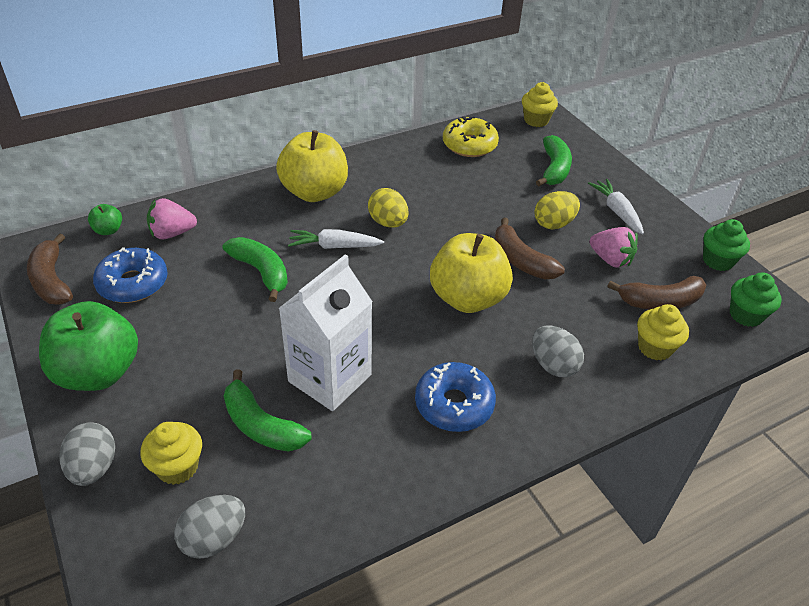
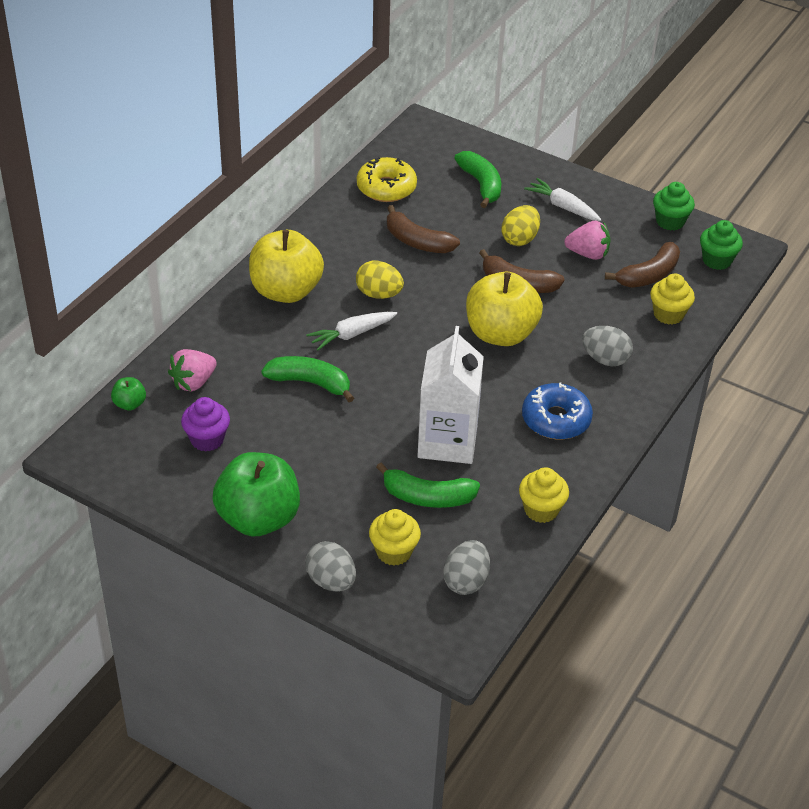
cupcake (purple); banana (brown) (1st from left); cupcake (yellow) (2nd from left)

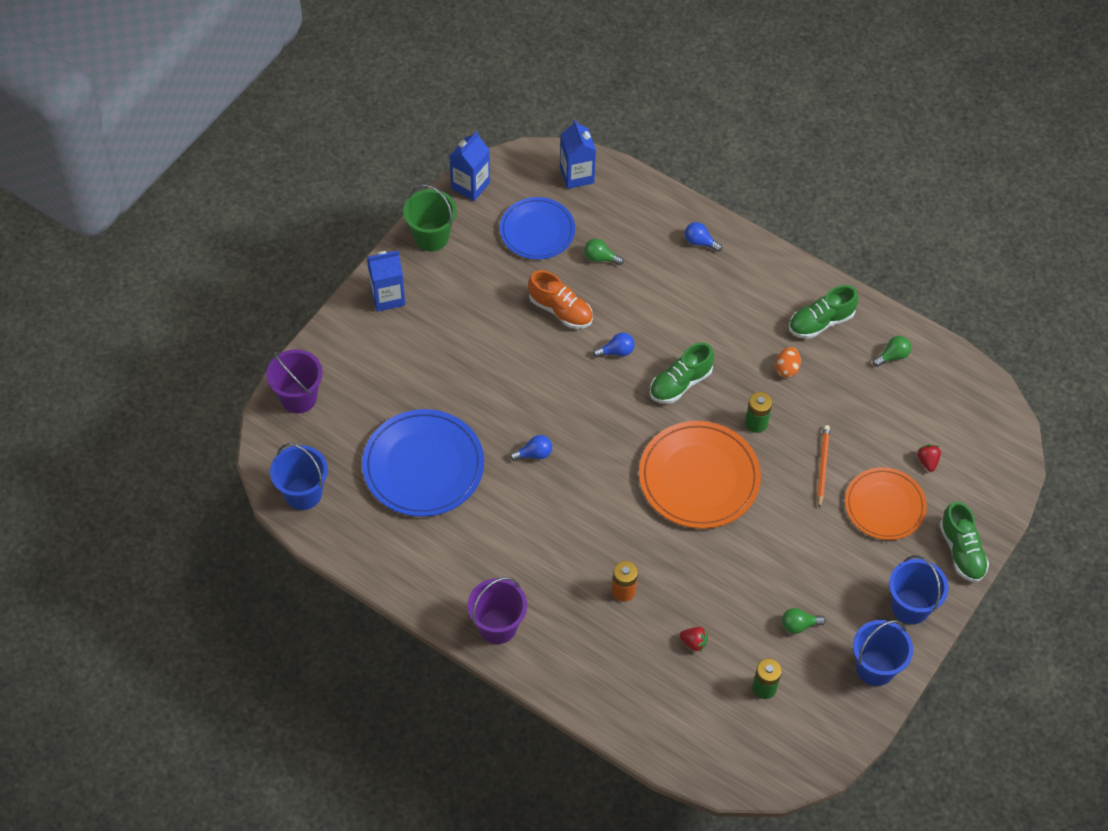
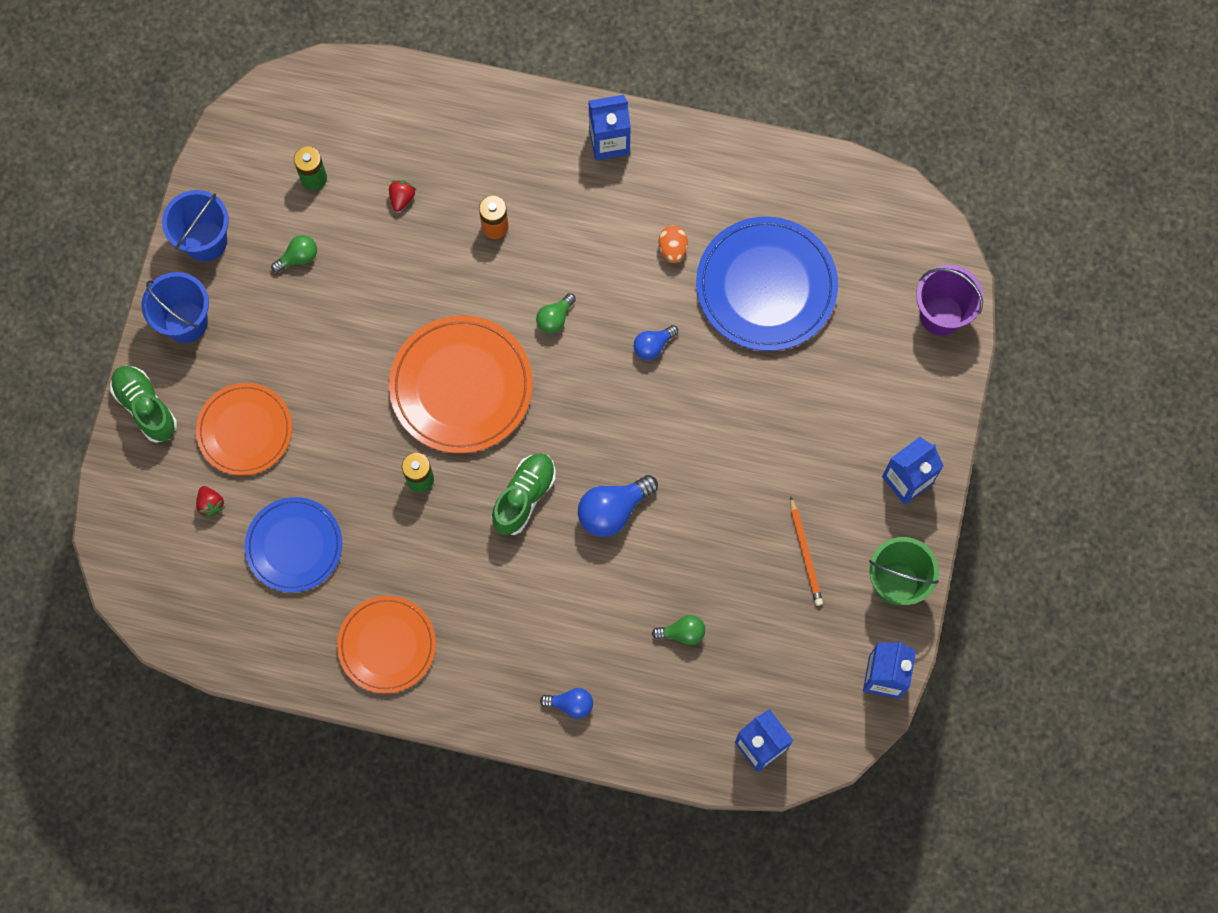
plate (blue) (1st from left); plate (orange) (2nd from left); strawberry (red) (2nd from left); light bulb (green) (2nd from left); light bulb (blue) (2nd from left); carton (blue) (1st from left); egg (orange); pencil (orange); bucket (blue) (1st from left in the first image); shoe (orange)

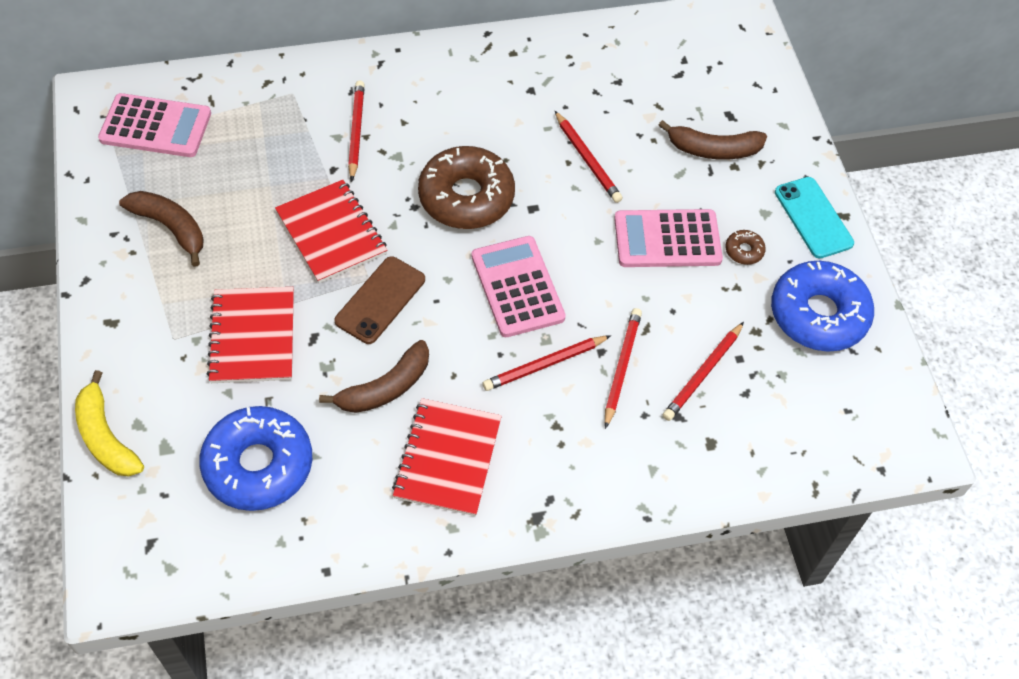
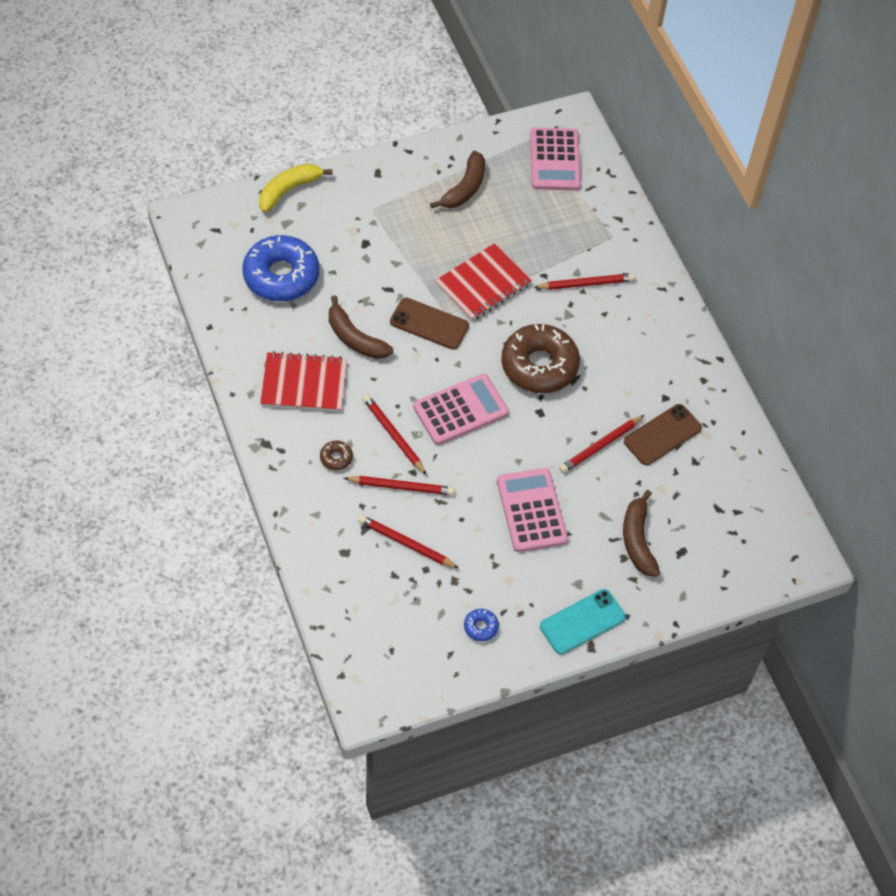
donut (brown) (1st from left); donut (blue) (2nd from left); phone (brown) (2nd from left); notebook (red) (1st from left in the first image)

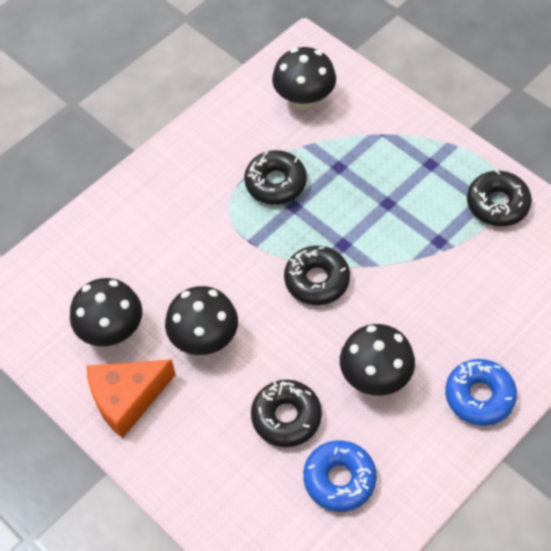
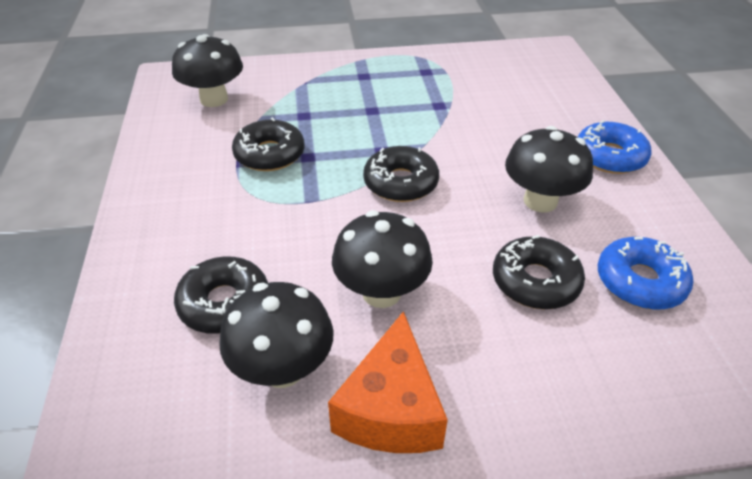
donut (black) (1st from left)

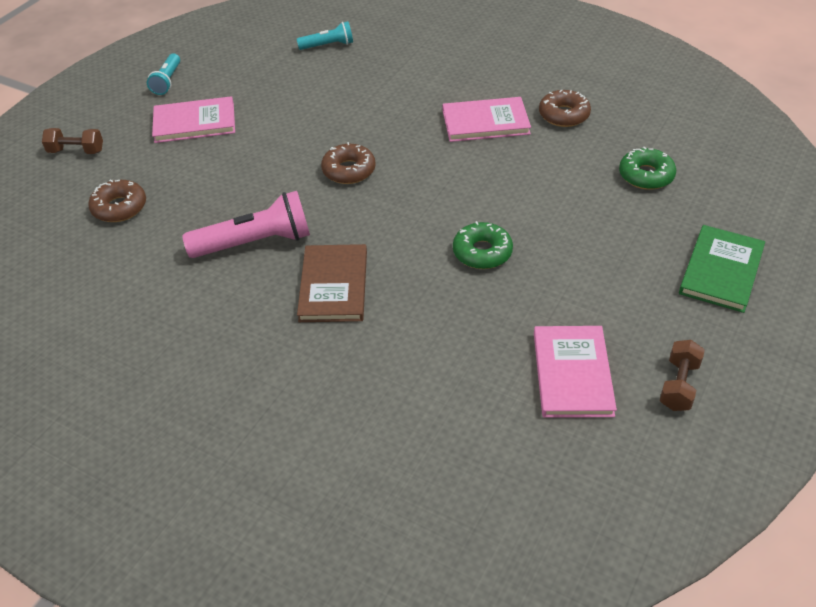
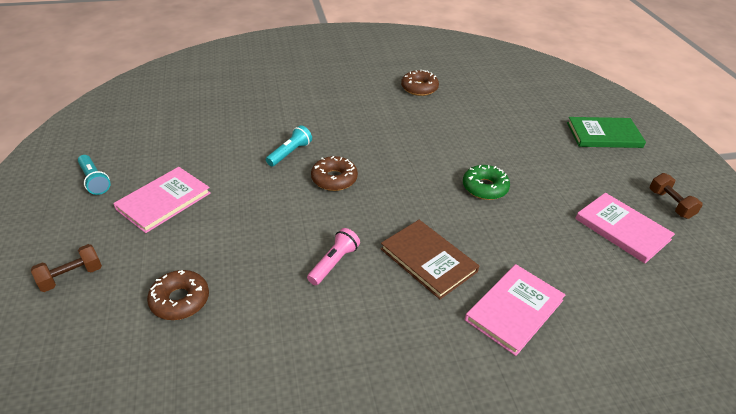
flashlight (turquoise) (2nd from left); flashlight (pink); book (pink) (2nd from left); book (green); donut (green) (2nd from left in the first image)

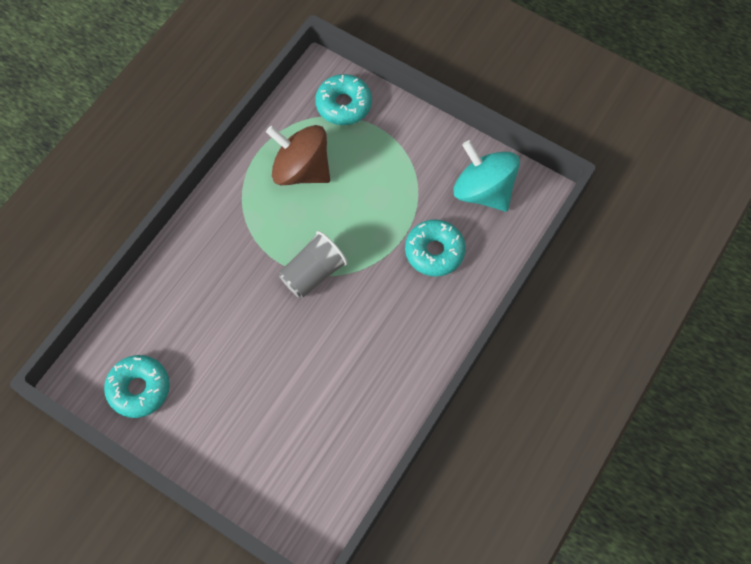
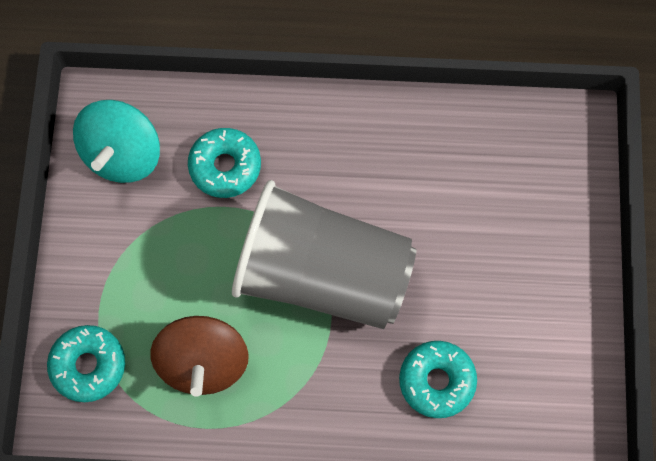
cup (grey); donut (turquoise) (3rd from left)

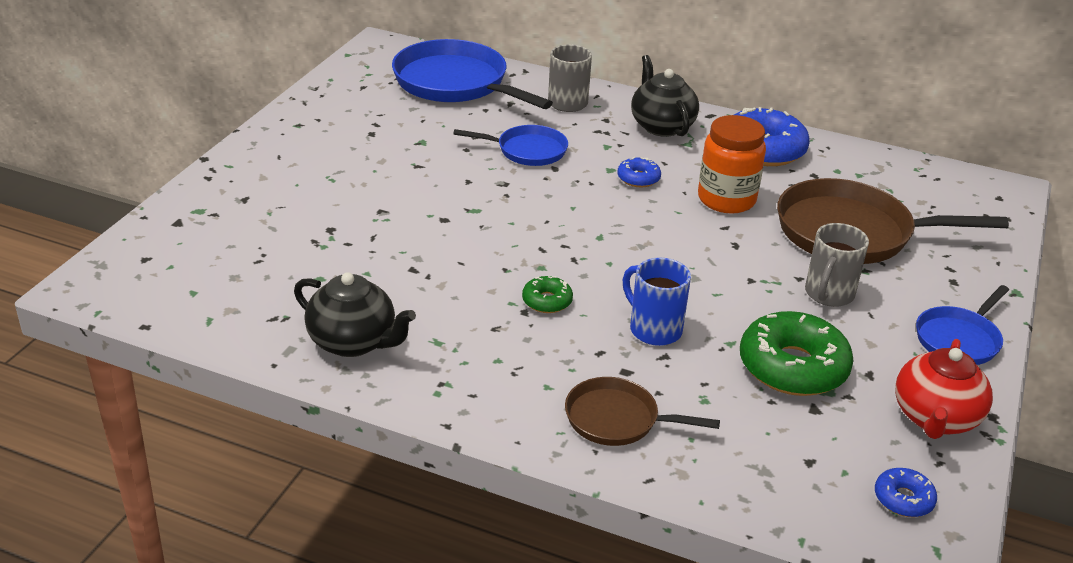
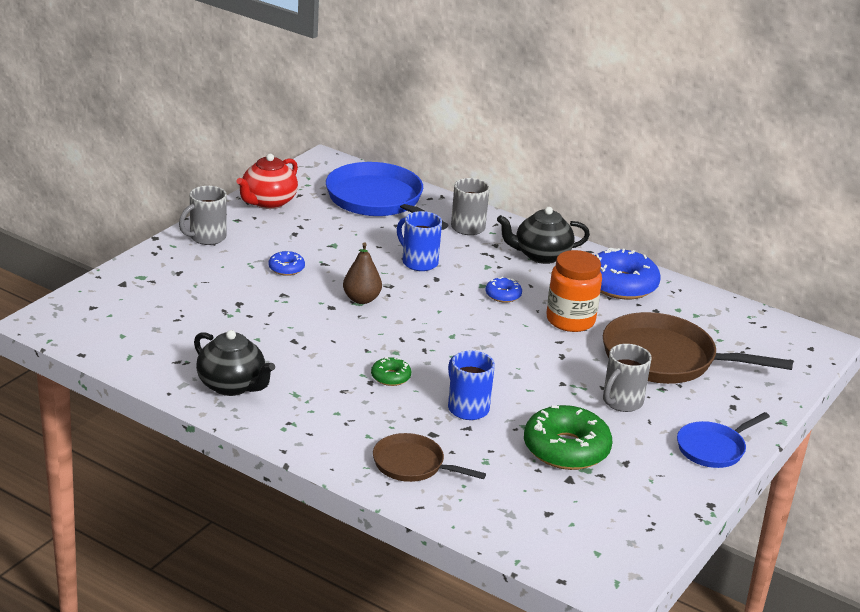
mug (grey) (1st from left); teapot (red); donut (blue) (1st from left); pear (brown); mug (blue) (1st from left); teapot (black) (2nd from left)

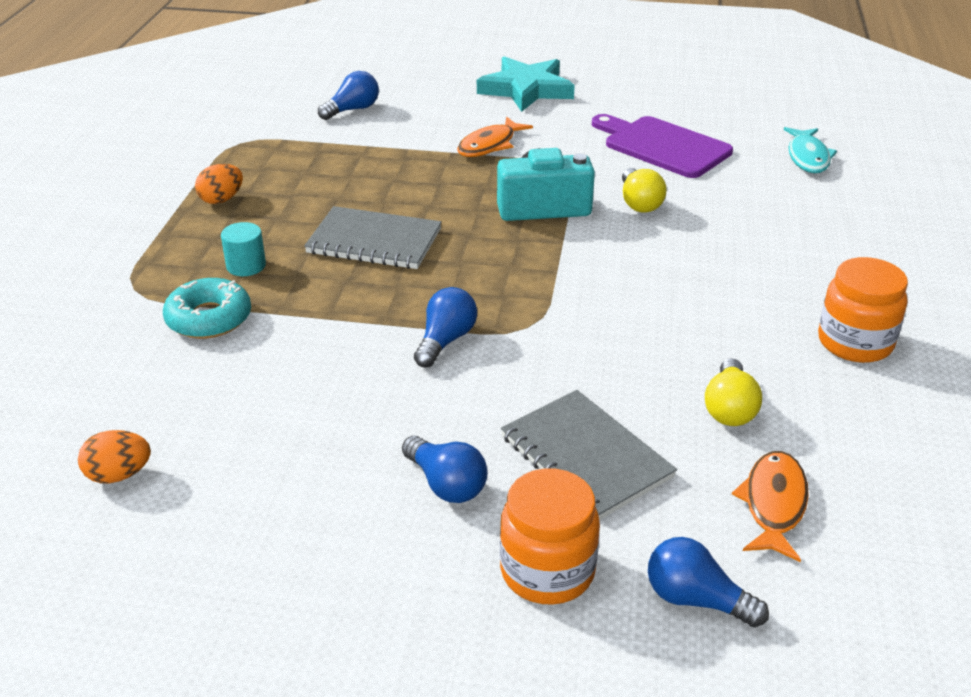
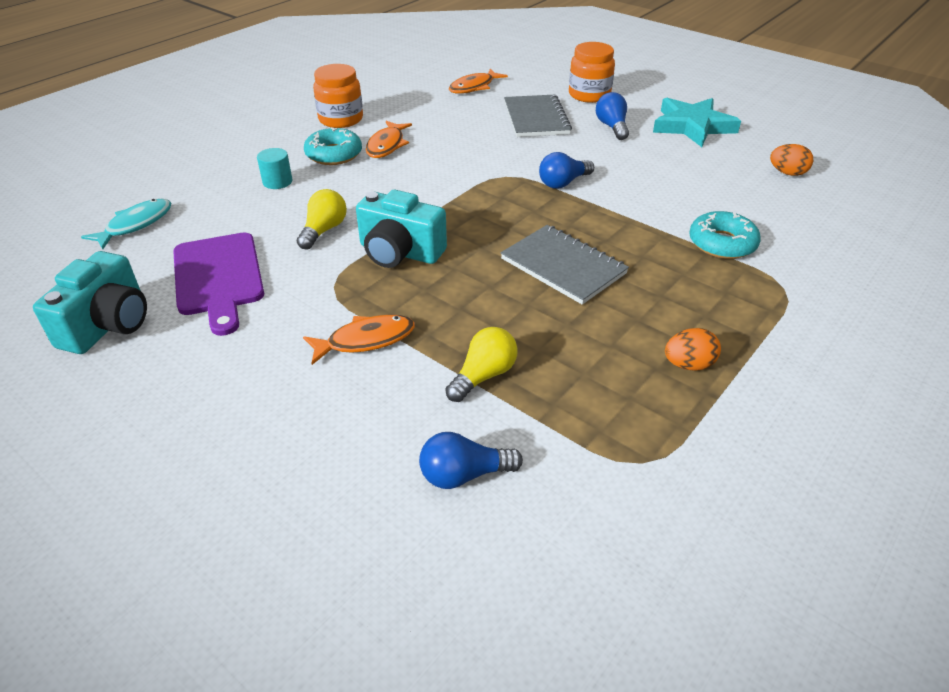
camera (turquoise) (1st from left); cylinder (turquoise); donut (turquoise) (1st from left); fish (orange) (2nd from left); light bulb (yellow) (2nd from left); star (turquoise); light bulb (blue) (4th from left in the first image)

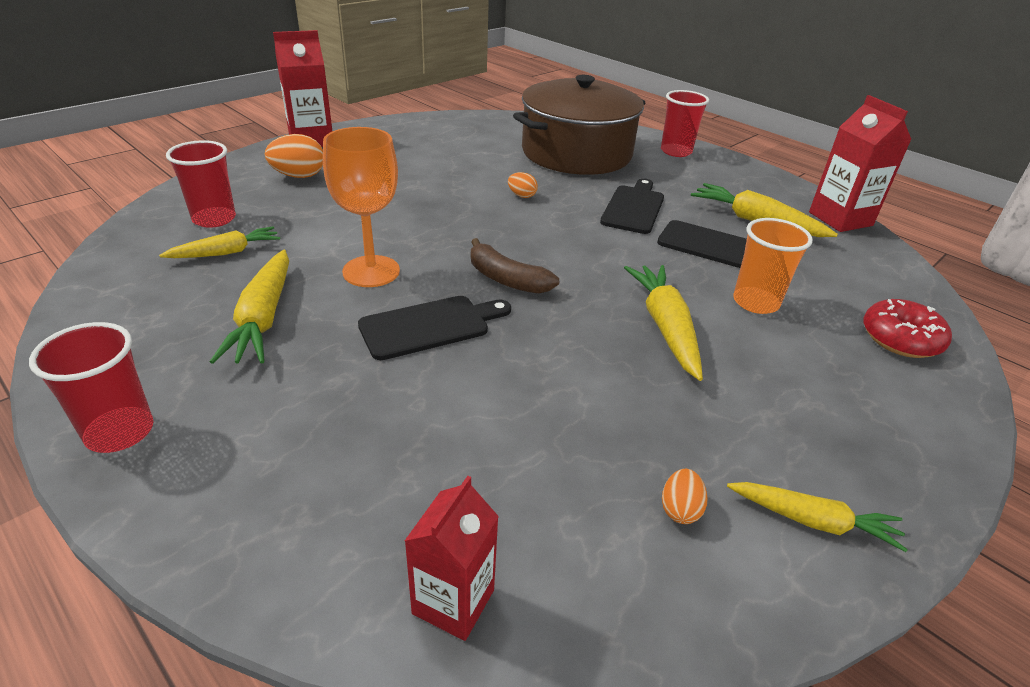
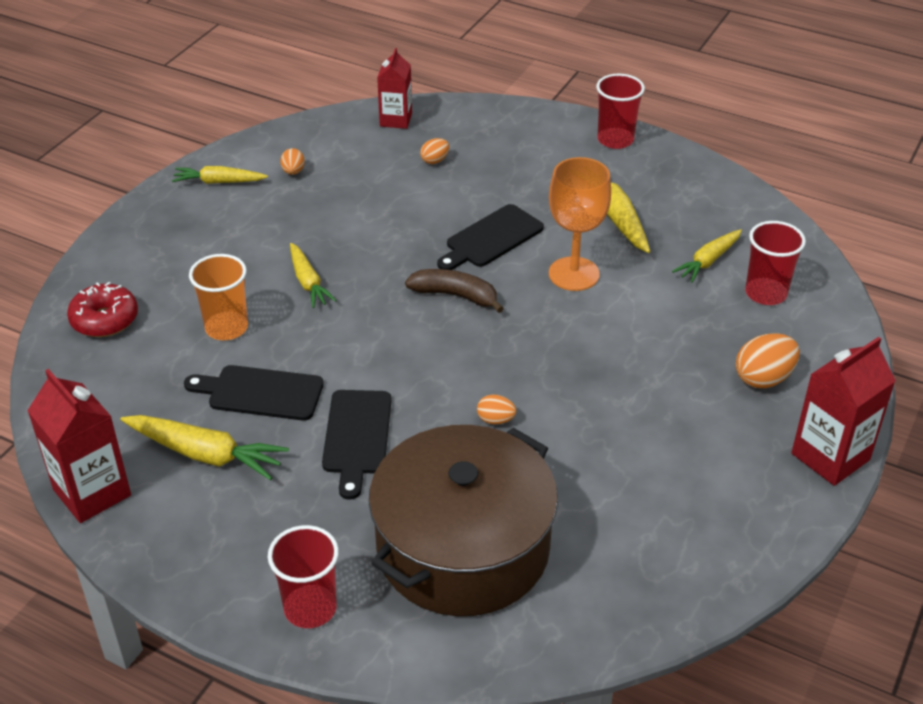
carrot (yellow) (3rd from left); egg (orange) (2nd from left)

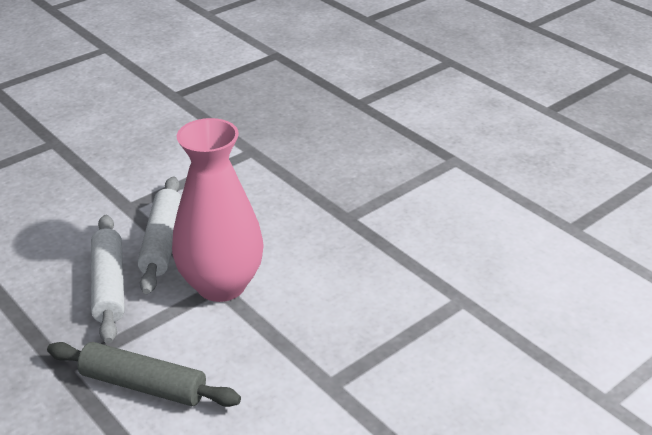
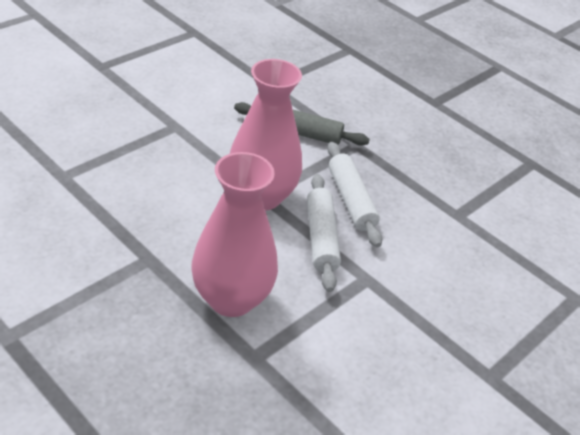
vase (pink) (1st from left)

